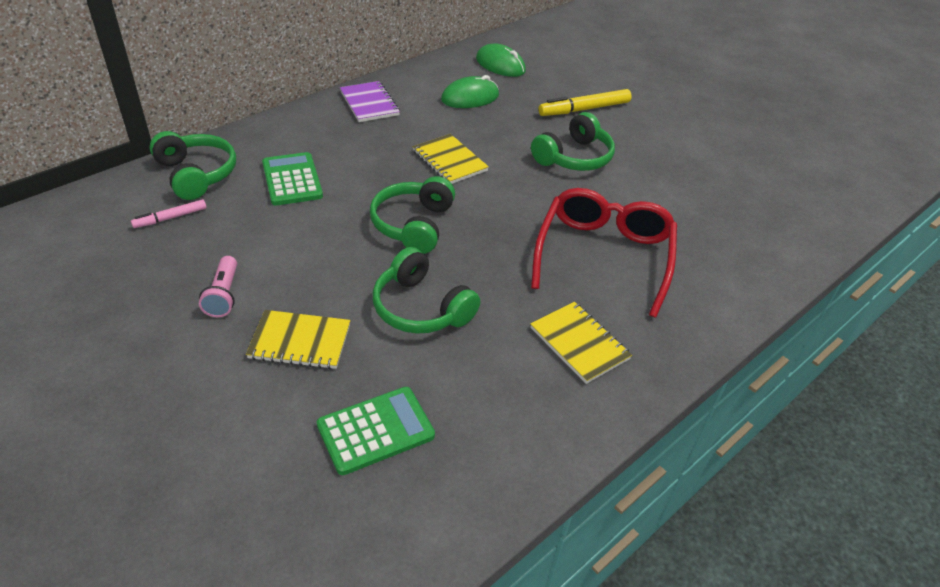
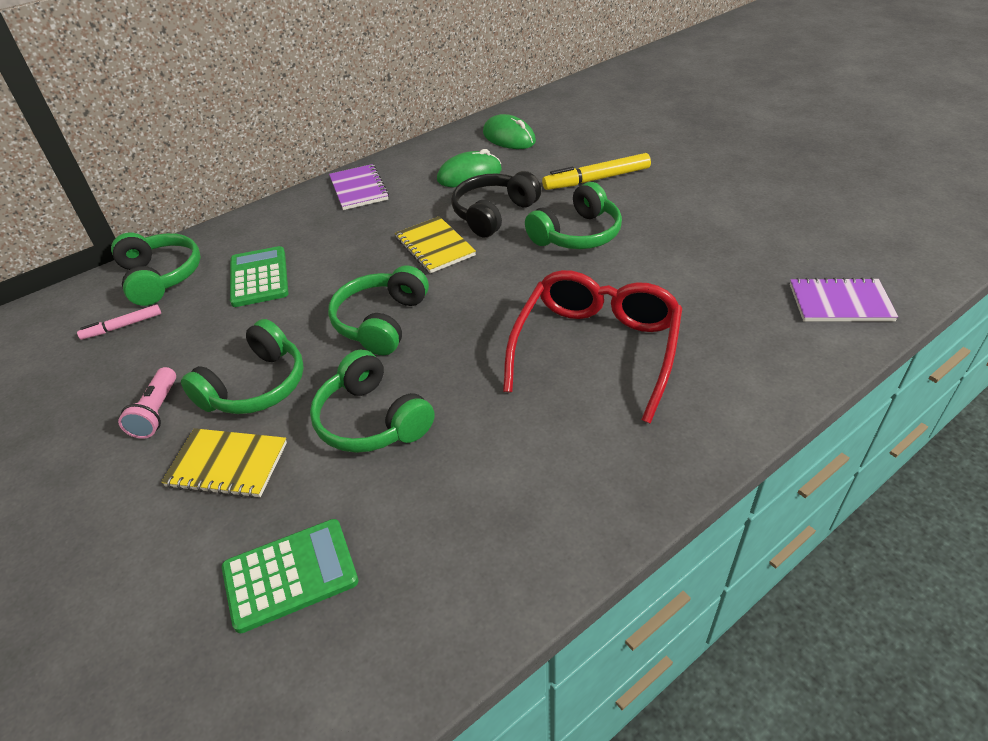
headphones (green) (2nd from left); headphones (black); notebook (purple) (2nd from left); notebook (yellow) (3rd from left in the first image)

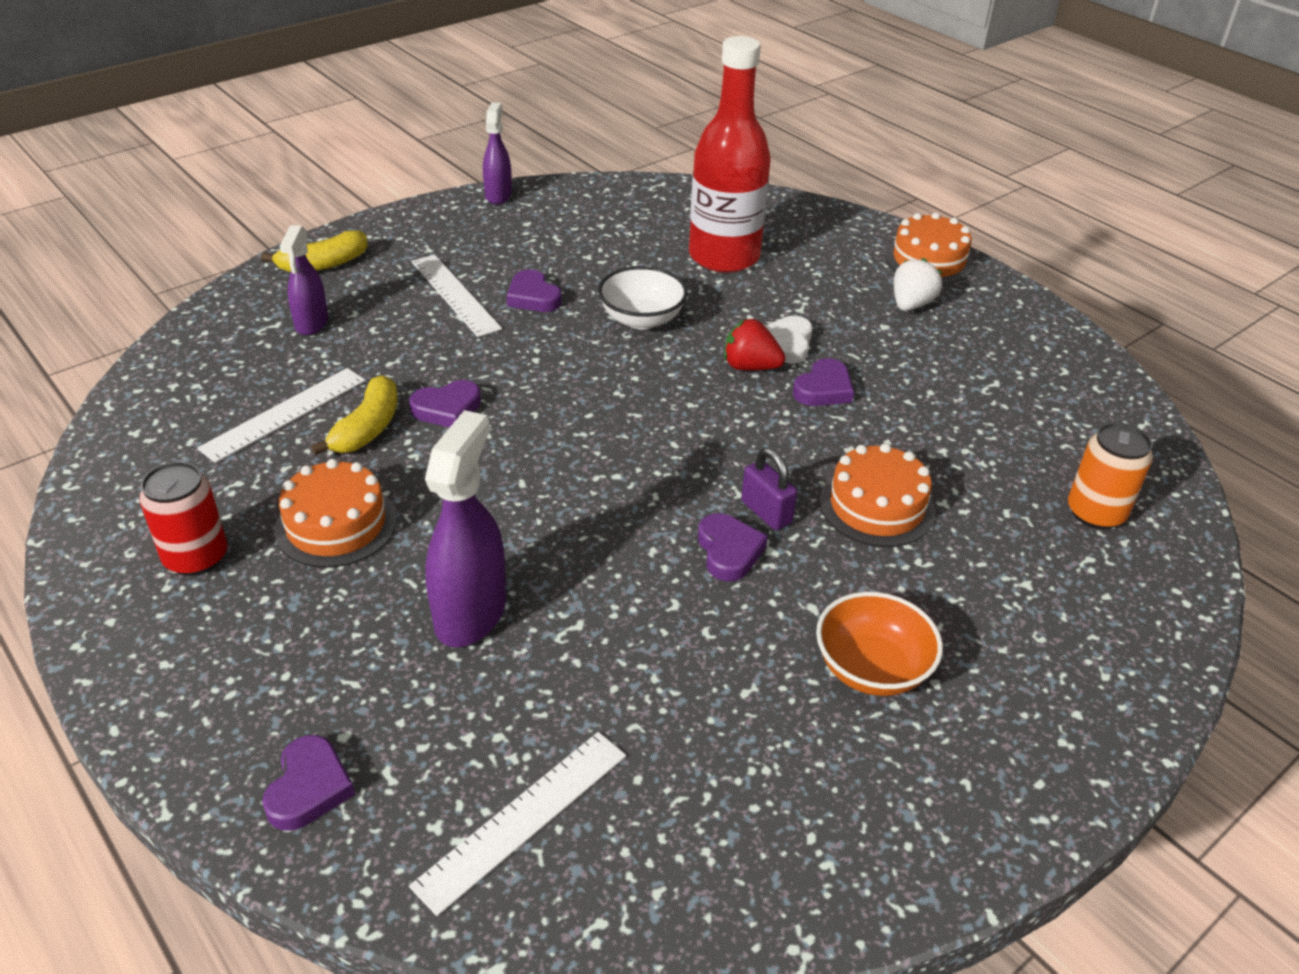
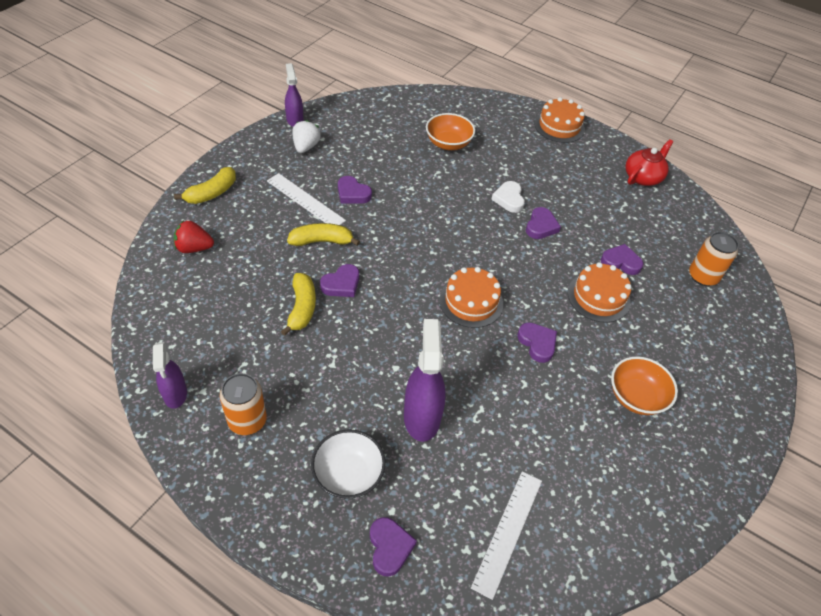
spray bottle (purple) (1st from left); strawberry (red); can (orange) (1st from left); banana (yellow) (3rd from left); strawberry (white); bowl (white); bowl (orange) (1st from left); cake (orange) (1st from left); heart (purple) (6th from left); teapot (red); ruler (white) (1st from left in the first image); padlock (purple)

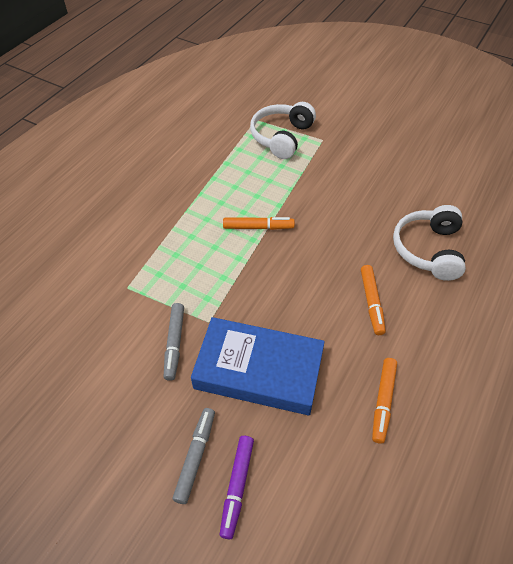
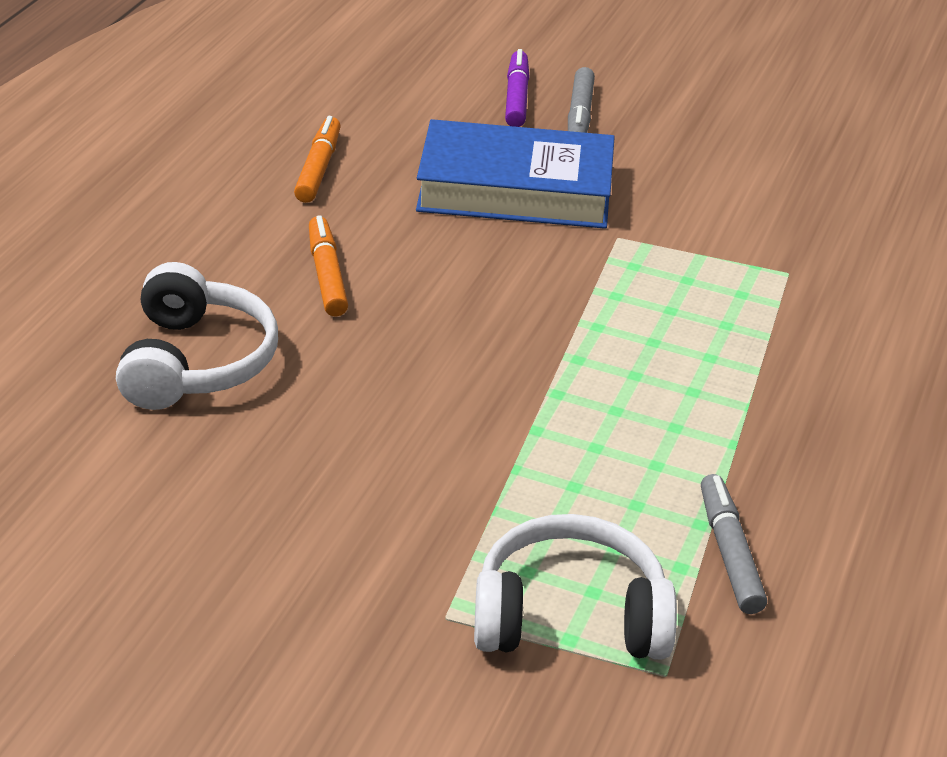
headphones (white) (2nd from left); marker (grey) (2nd from left); marker (orange) (1st from left in the first image)

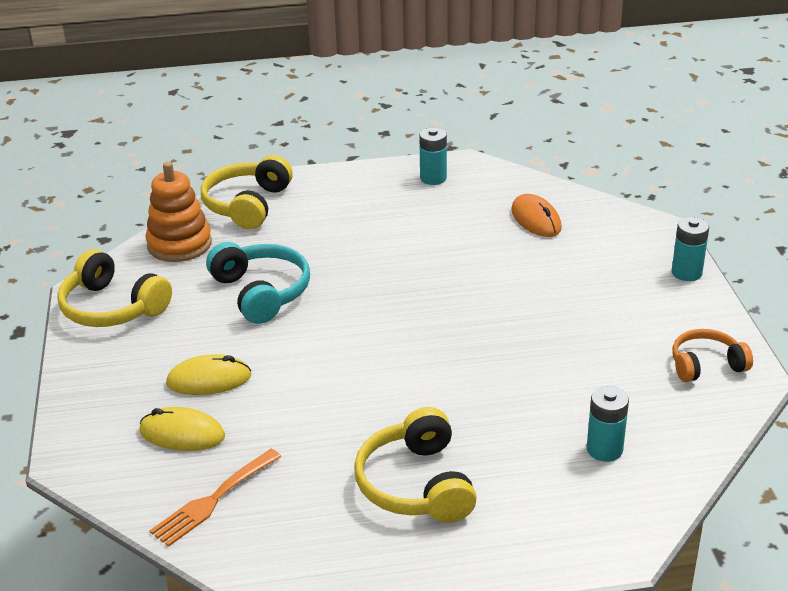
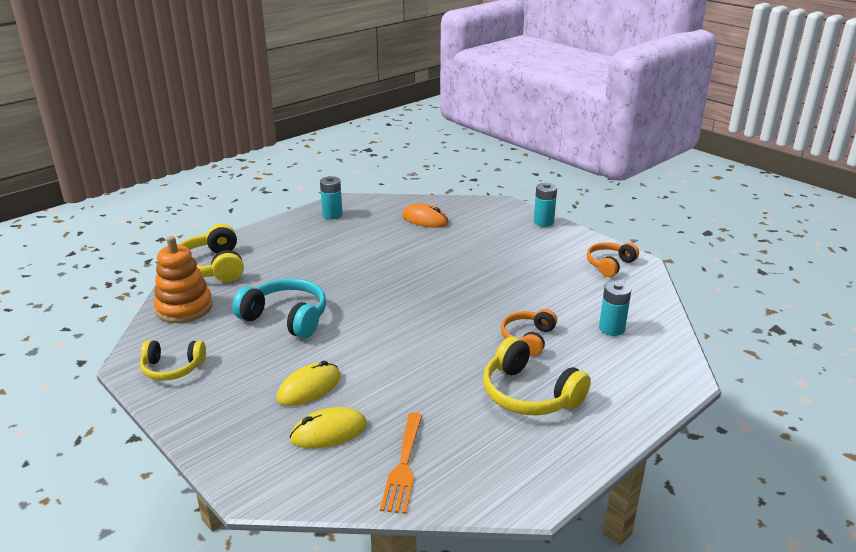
headphones (yellow) (1st from left); headphones (orange) (1st from left)

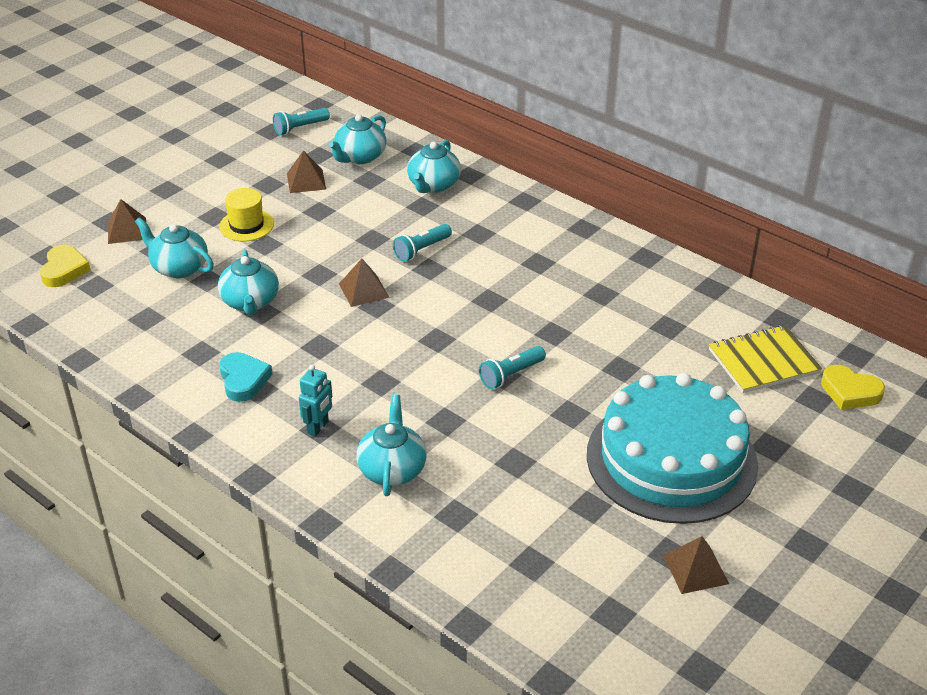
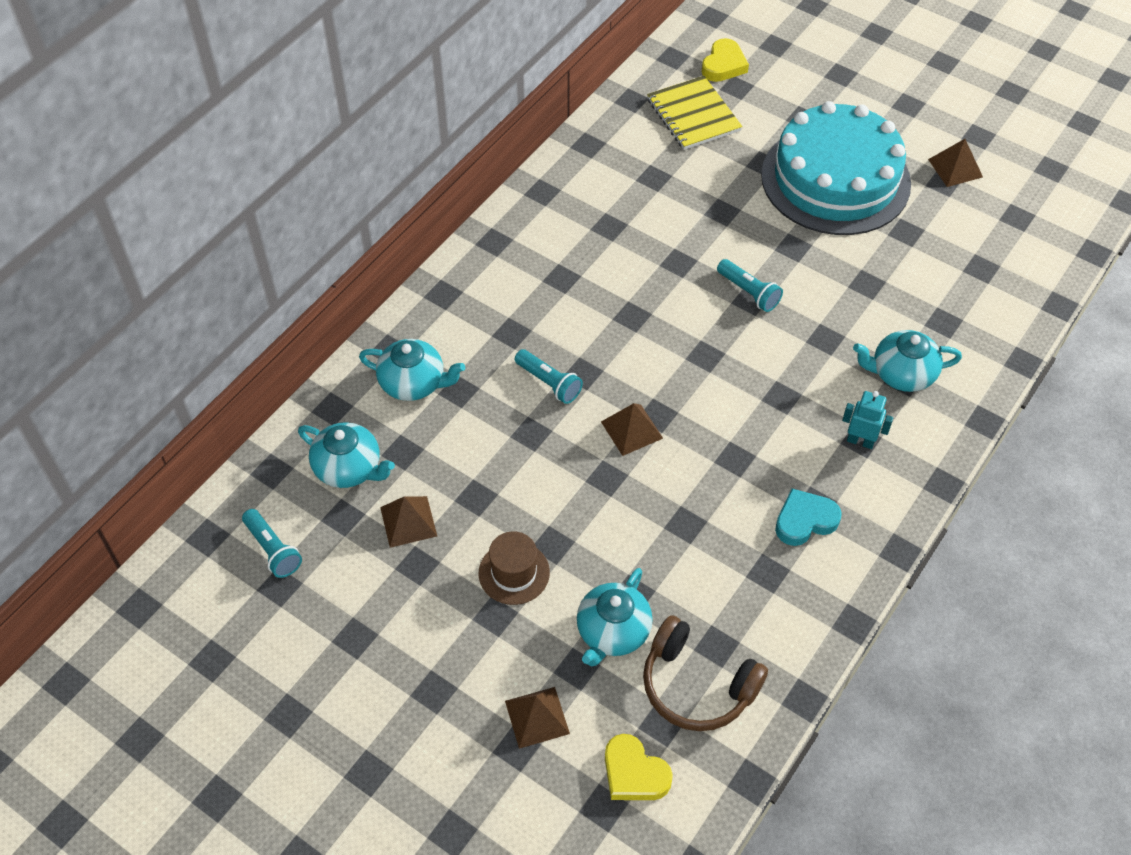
hat (brown); heart (yellow) (1st from left); headphones (brown); teapot (turquoise) (2nd from left in the first image)

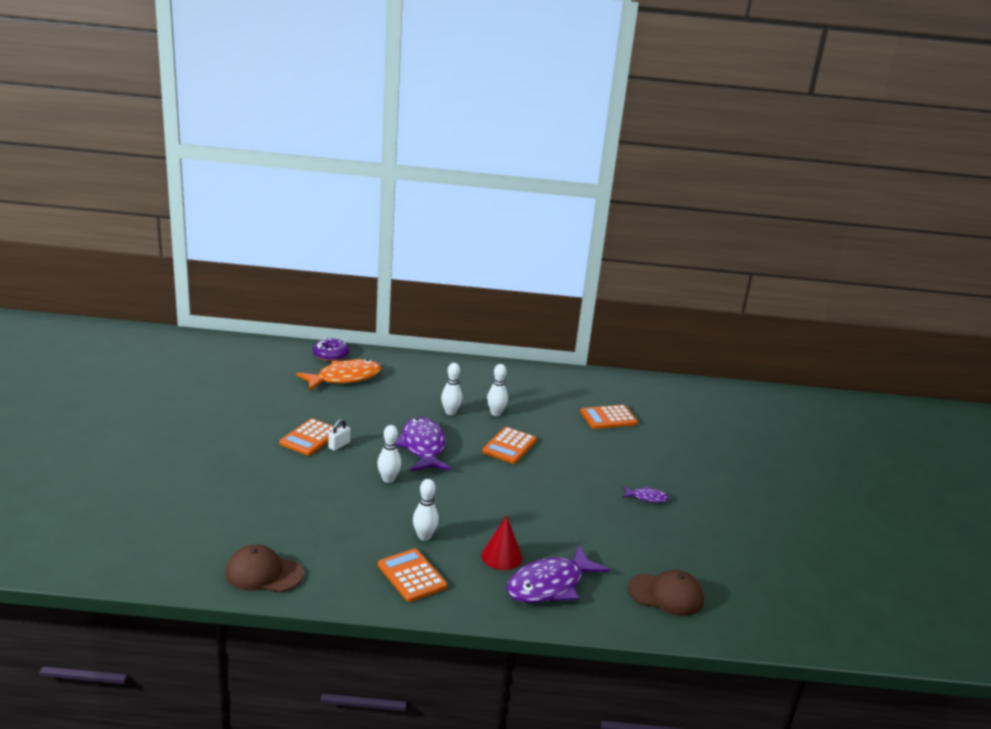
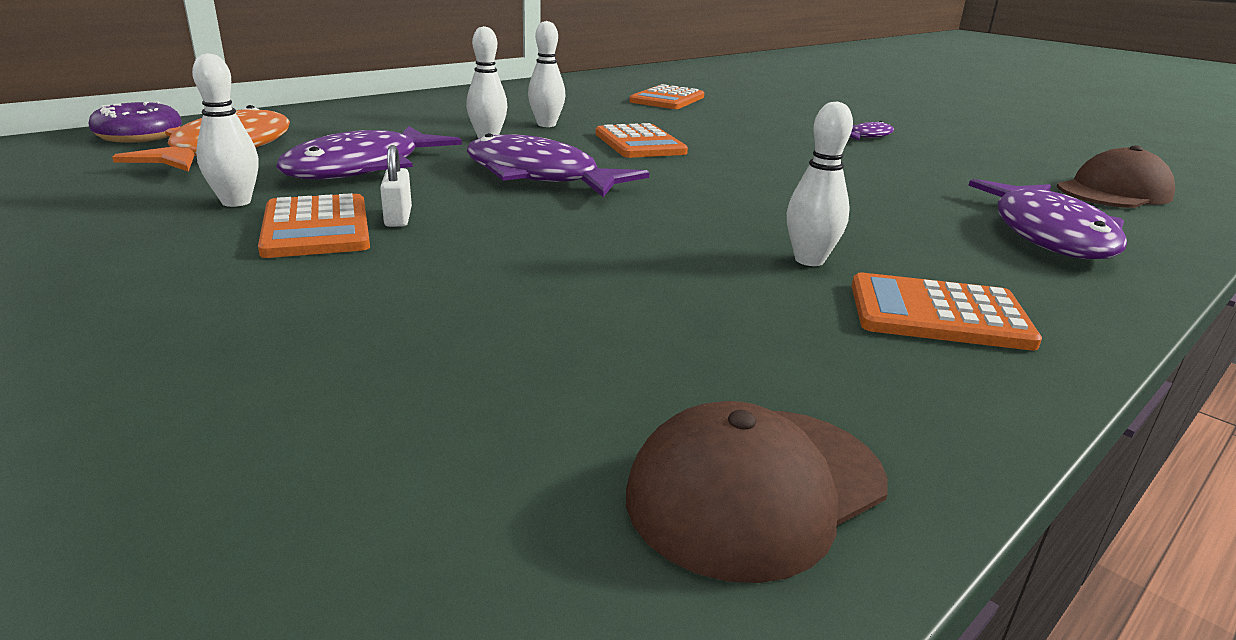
bowling pin (white) (1st from left); fish (purple) (1st from left); cone (red)

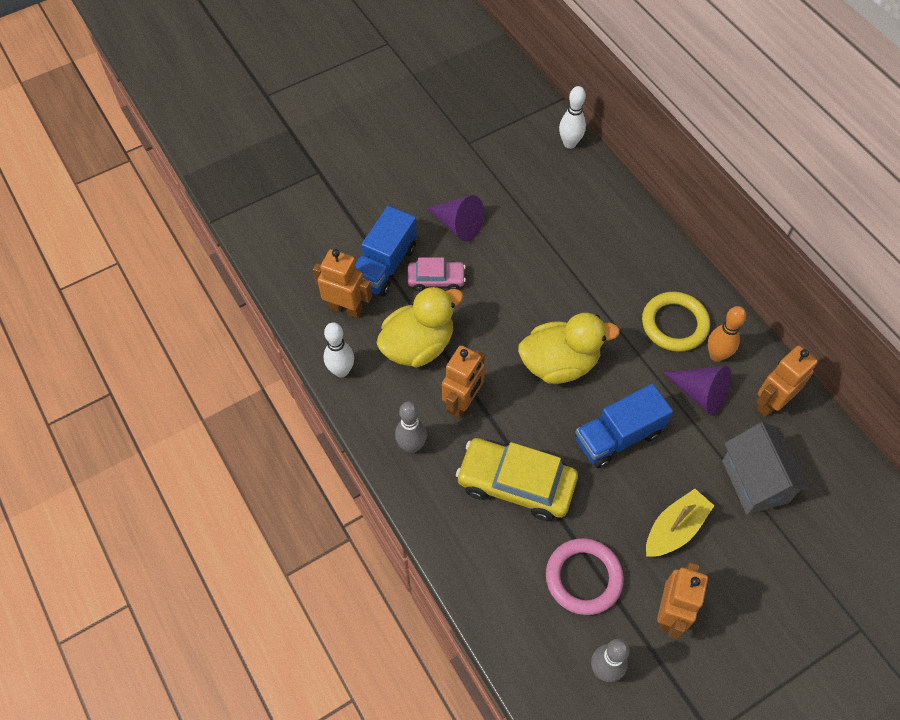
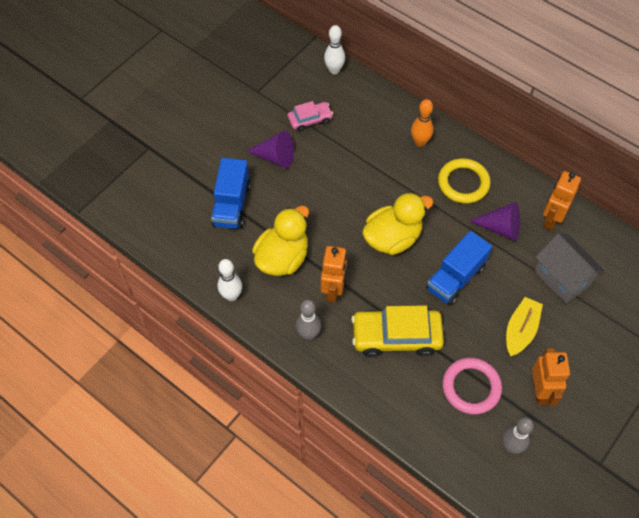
car (pink); bowling pin (orange); robot (orange) (1st from left in the first image)

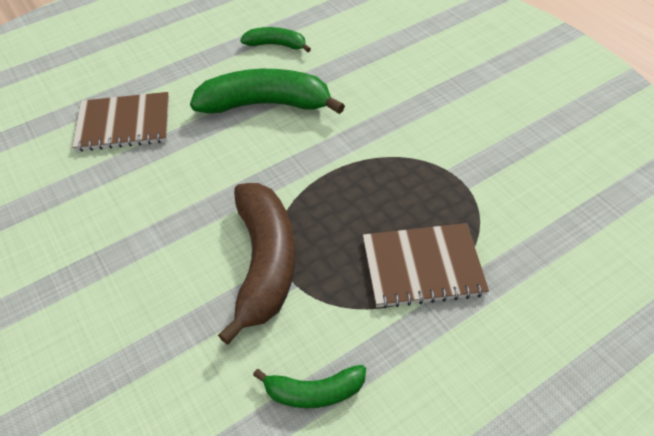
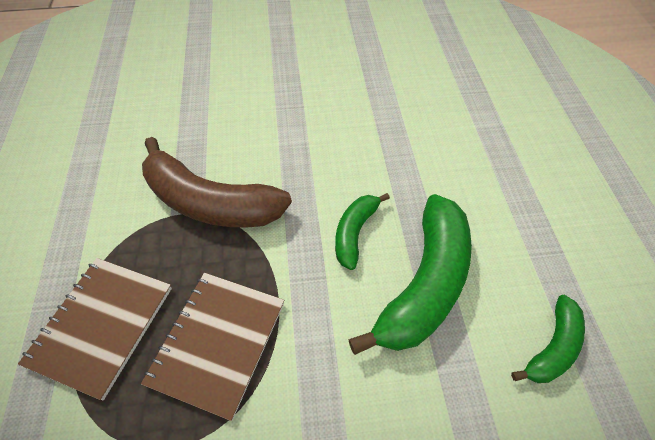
notebook (brown) (2nd from left); banana (green) (1st from left)

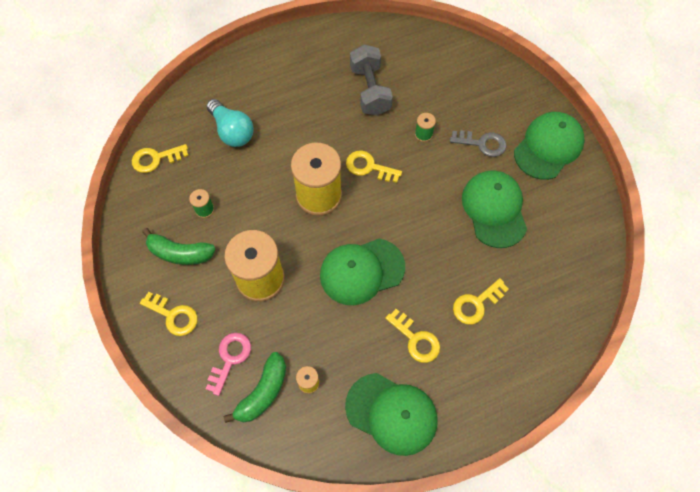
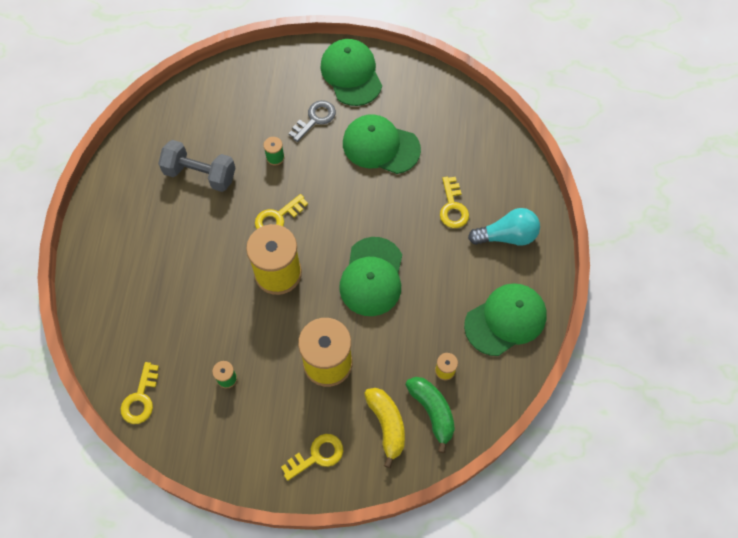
banana (yellow); light bulb (turquoise); banana (green) (1st from left in the first image); key (yellow) (4th from left in the first image)

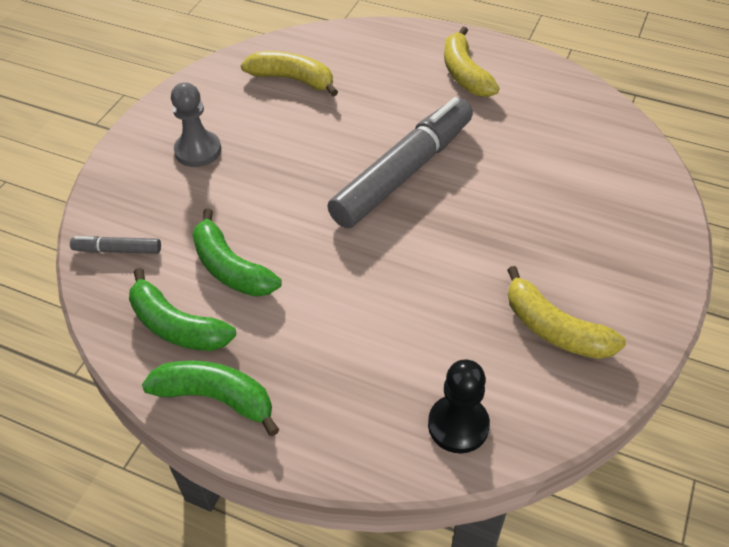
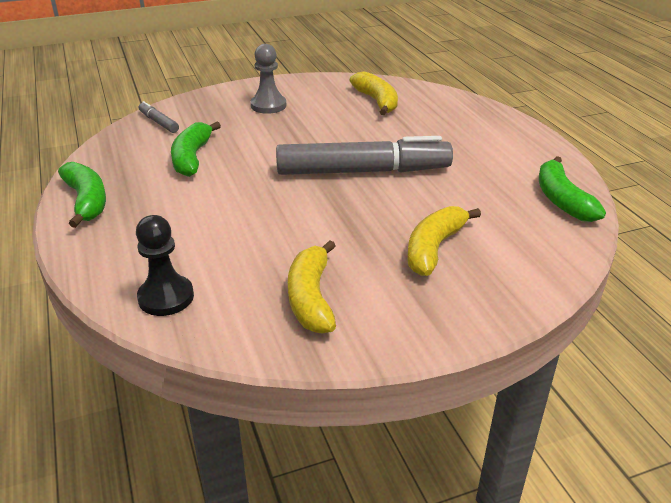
banana (yellow) (3rd from left); banana (green) (3rd from left)

